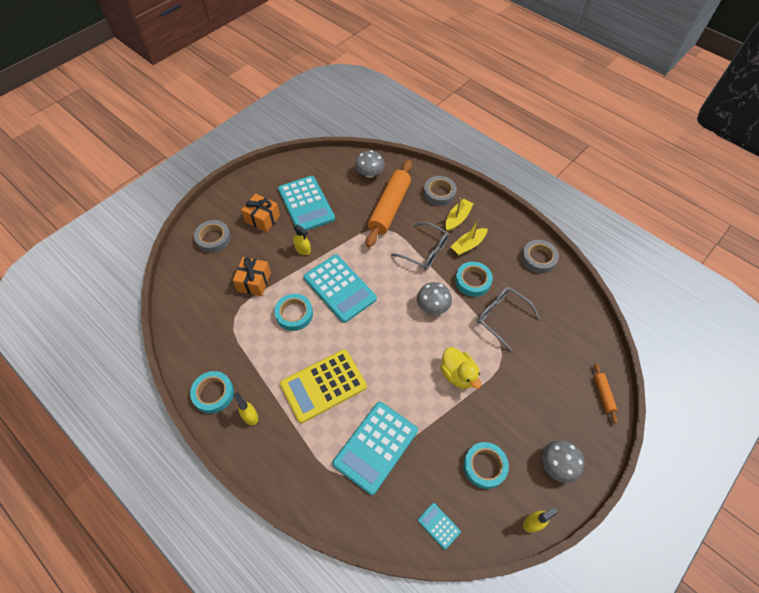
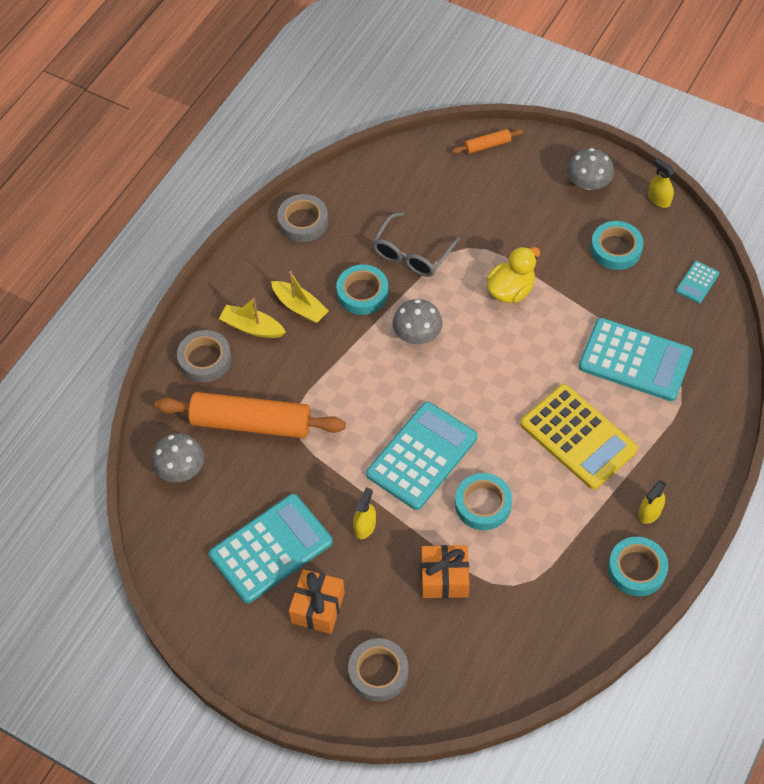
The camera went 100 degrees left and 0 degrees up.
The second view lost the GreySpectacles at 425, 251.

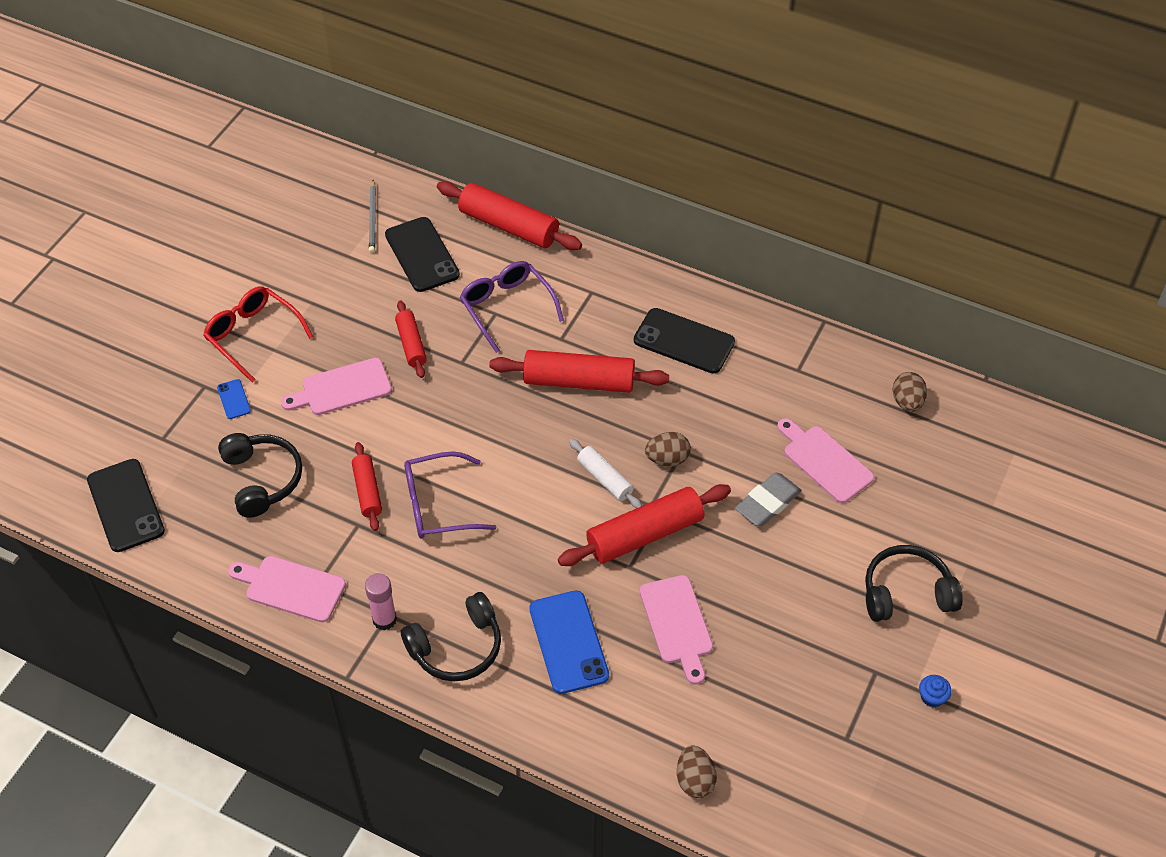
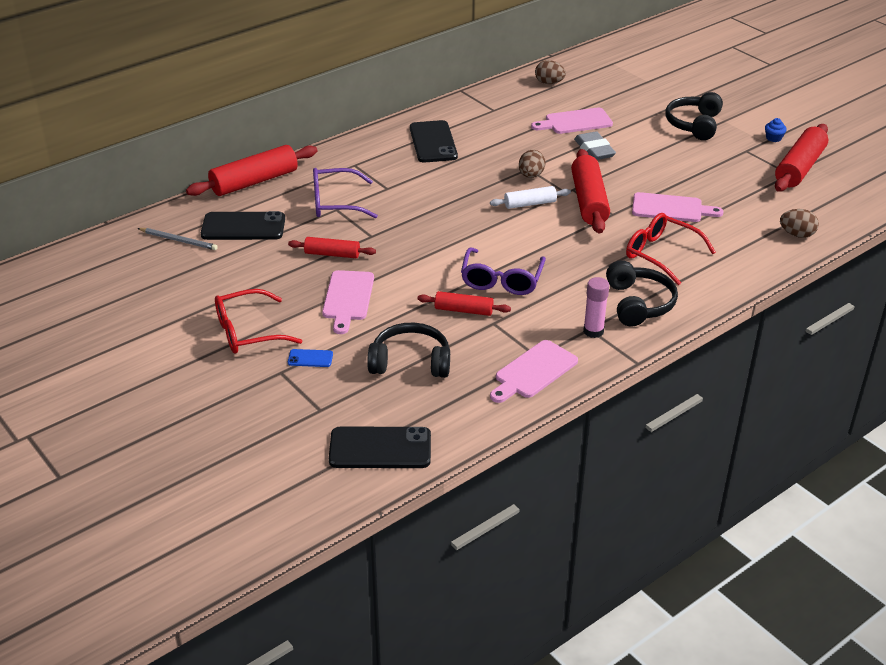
The camera went 65 degrees left and 15 degrees down.
The BlackMobilePhone at 684, 341 ended up facing another way, 60 degrees counterclockwise from before.
The CrimsonPastryRoller ended up elsewhere, having gone from 579, 381 to 799, 168.
Where the RoyalBlueMobilePhone stood at 568, 642, the CrimsonSpectacles came to stand at 661, 254.

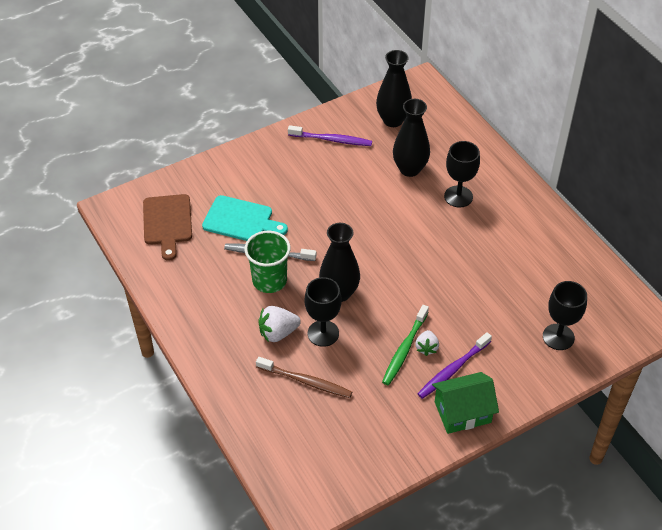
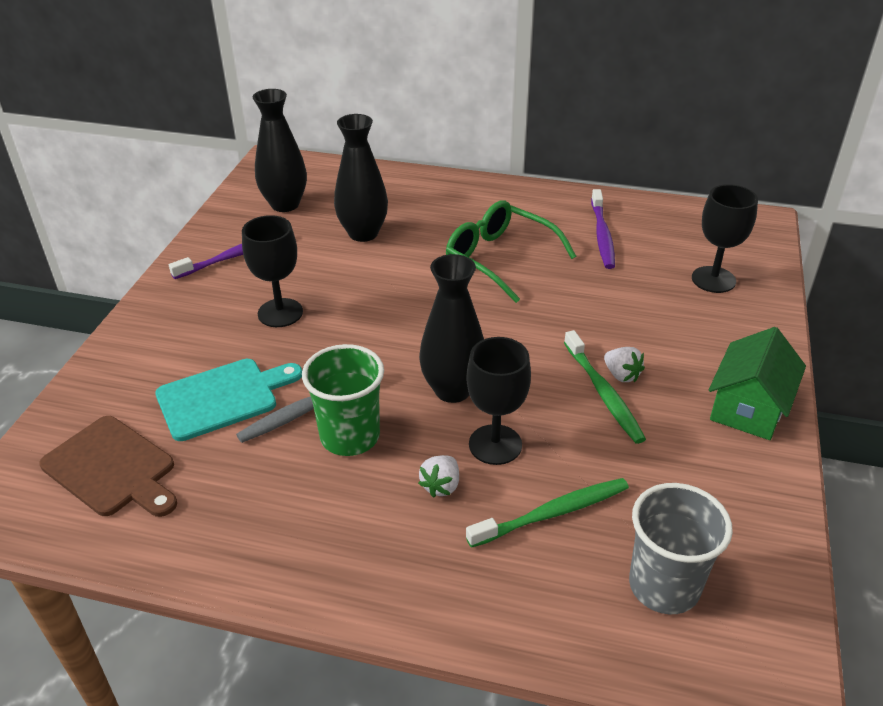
The camera went 45 degrees left and 10 degrees down.
The BlackWineGlass ended up elsewhere, having gone from 458, 196 to 280, 313.
The size of the WhiteBerry at 278, 333 changed by a factor of 0.65.
The RoyalPurpleDentalBrush ended up elsewhere, having gone from 452, 370 to 602, 235.
What was the RussetDentalBrush at 306, 381 turned into the LeafGreenDentalBrush at 553, 513.
The second view gained the LeafGreenSpectacles at 501, 259.
The second view gained the GreyBeaker at 664, 586.

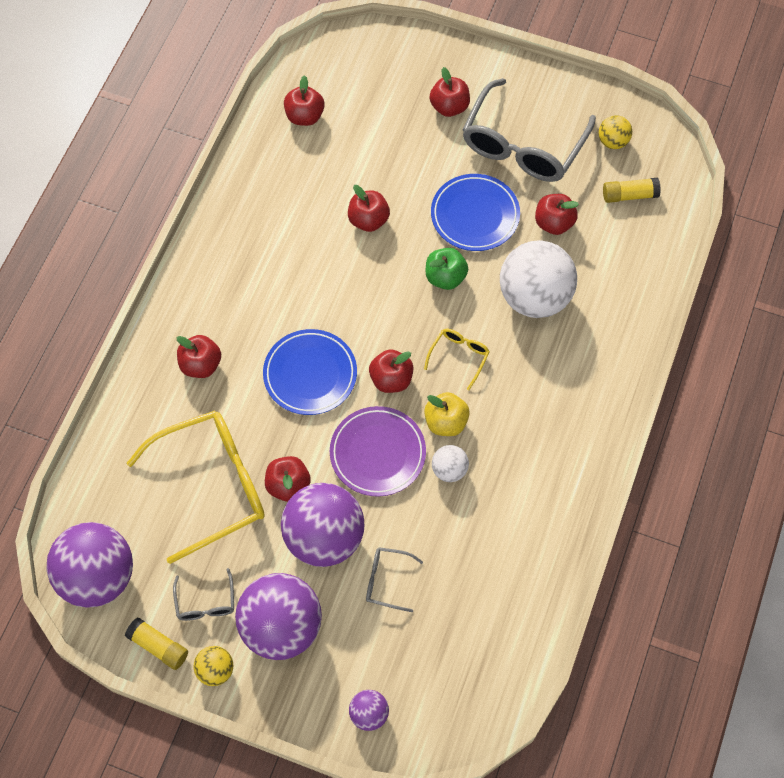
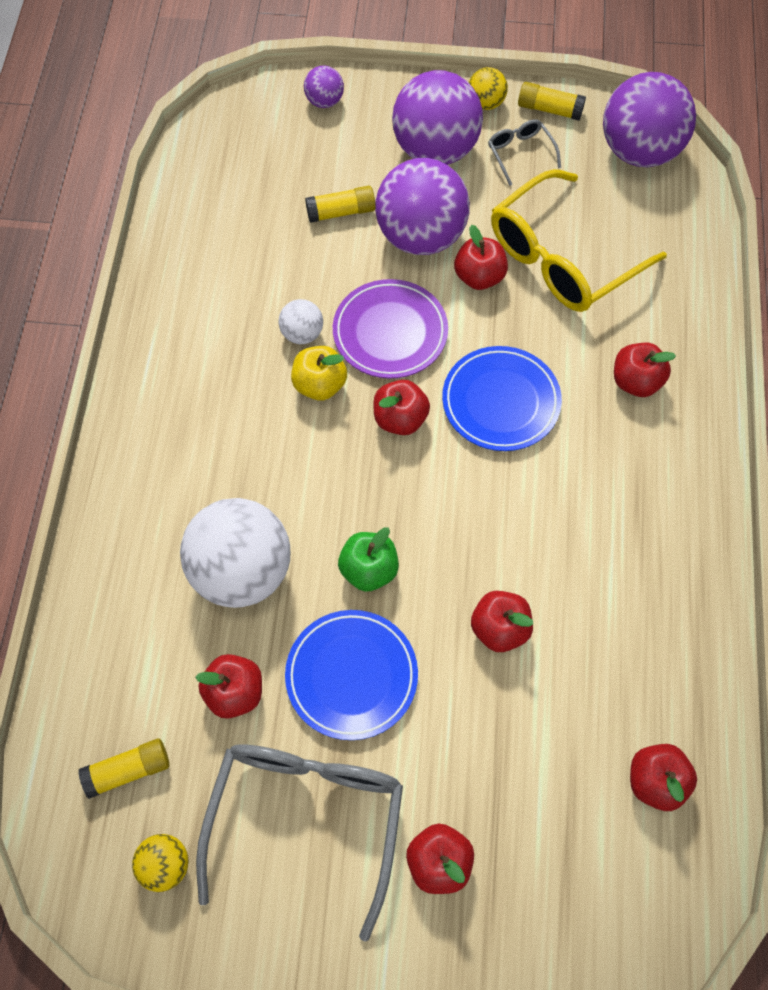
The camera went 165 degrees right and 0 degrees up.
The second view lost the BrightYellowSpectacles at 459, 356.
Where the GreySpectacles stood at 386, 581, the BrightYellowGlue came to stand at 341, 212.

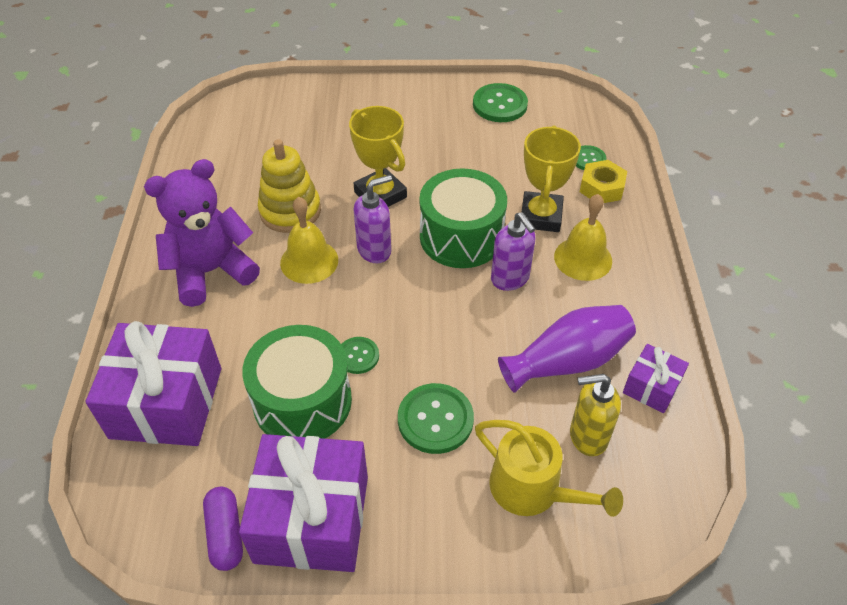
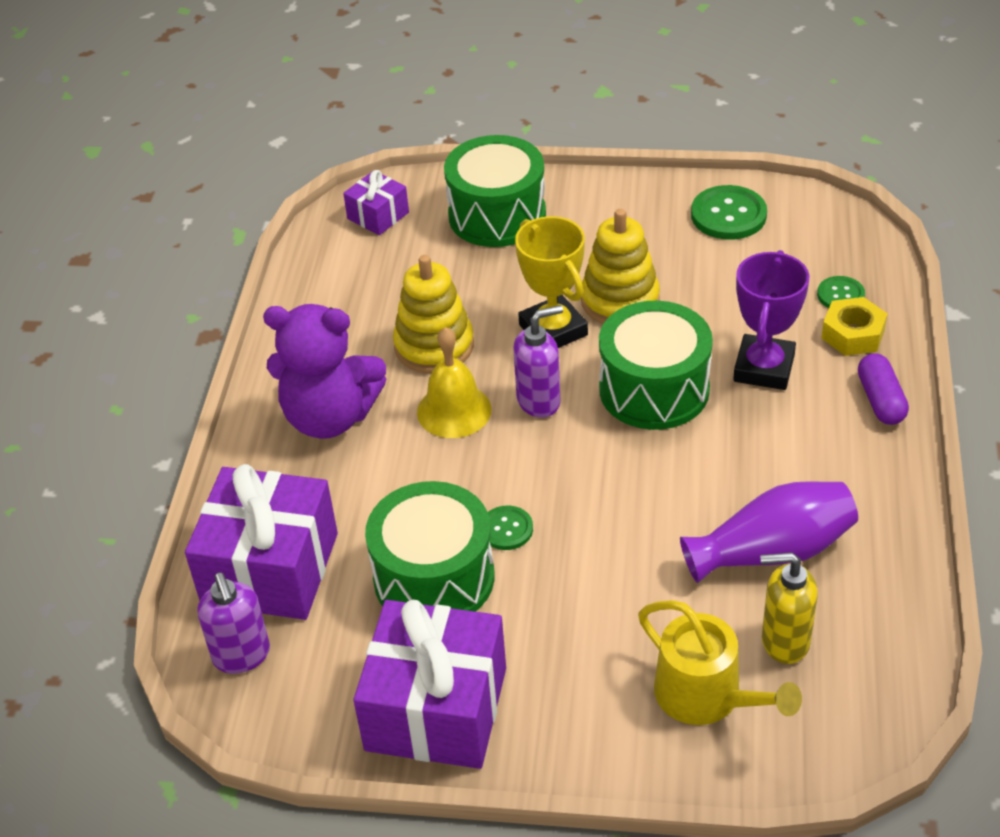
The camera went 10 degrees right and 5 degrees down.
What was the BrightYellowPrizeCup at 541, 216 turned into the RoyalPurplePrizeCup at 764, 368.
The RoyalPurpleStuffedBear at 211, 271 ended up facing another way, 150 degrees counterclockwise from before.
The second view lost the BrightYellowBell at 583, 258.
The RoyalPurpleSoapDispenser ended up elsewhere, having gone from 510, 279 to 242, 656.
The RoyalPurpleWrappedGift ended up elsewhere, having gone from 651, 387 to 378, 215.
The second view lost the LeafGreenShirtButton at 435, 419.
The RoyalPurplePillShape ended up elsewhere, having gone from 226, 534 to 880, 400.
The second view gained the LeafGreenToyDrum at 497, 215.
The second view gained the BrightYellowRingStacker at 620, 300.

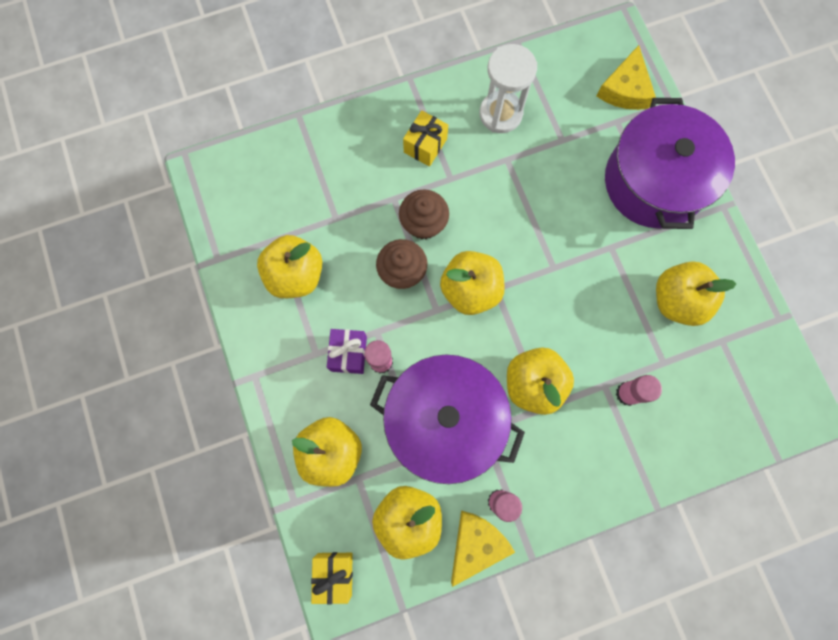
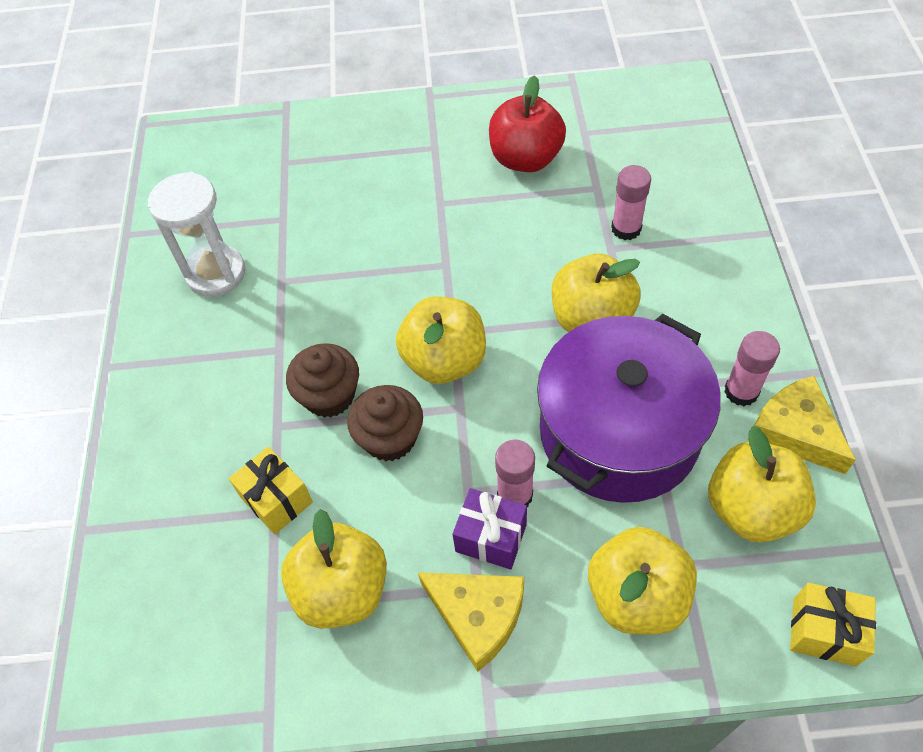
The camera went 70 degrees left and 20 degrees down.
The BrightYellowPieceOfCheese ended up elsewhere, having gone from 625, 89 to 478, 616.
The second view lost the RoyalPurpleCookingPot at 654, 182.
The BrightYellowWrappedGift ended up elsewhere, having gone from 425, 145 to 276, 500.
What was the BrightYellowToyApple at 677, 300 turned into the CrimsonToyApple at 525, 159.

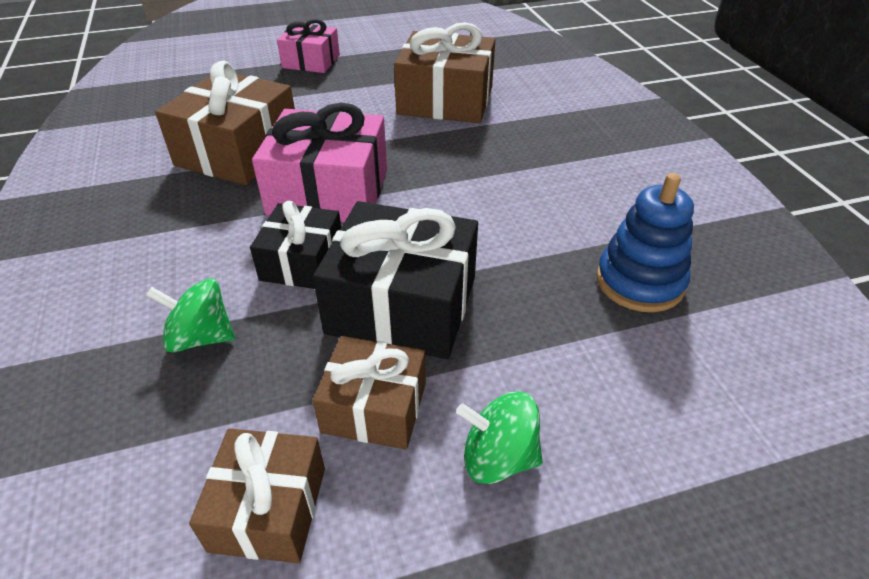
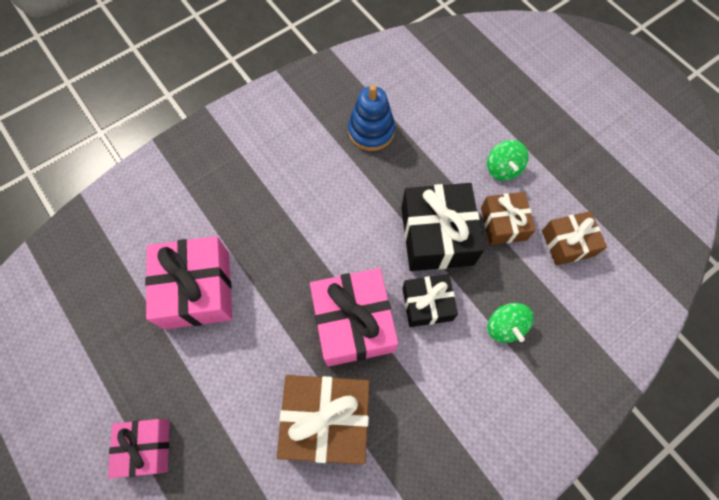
The camera went 110 degrees left and 25 degrees up.
What was the RussetWrappedGift at 445, 100 turned into the RosyWrappedGift at 197, 289.

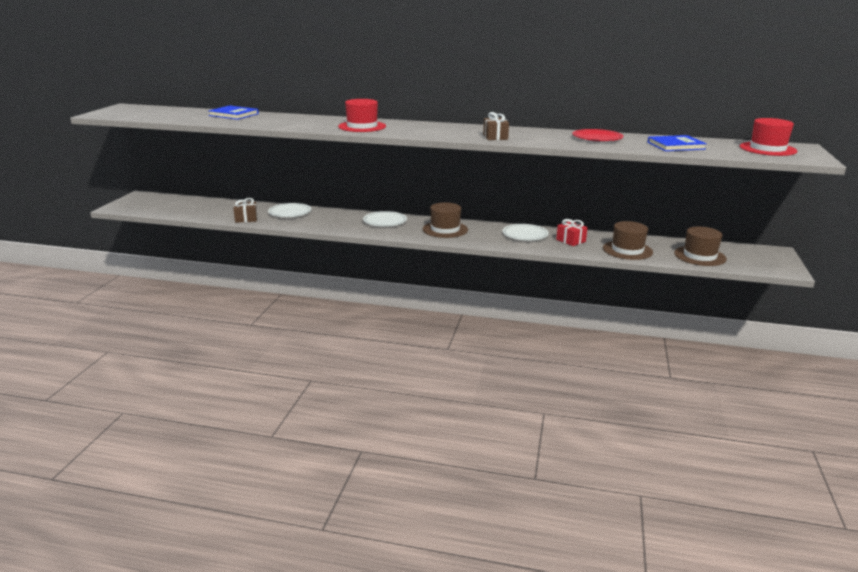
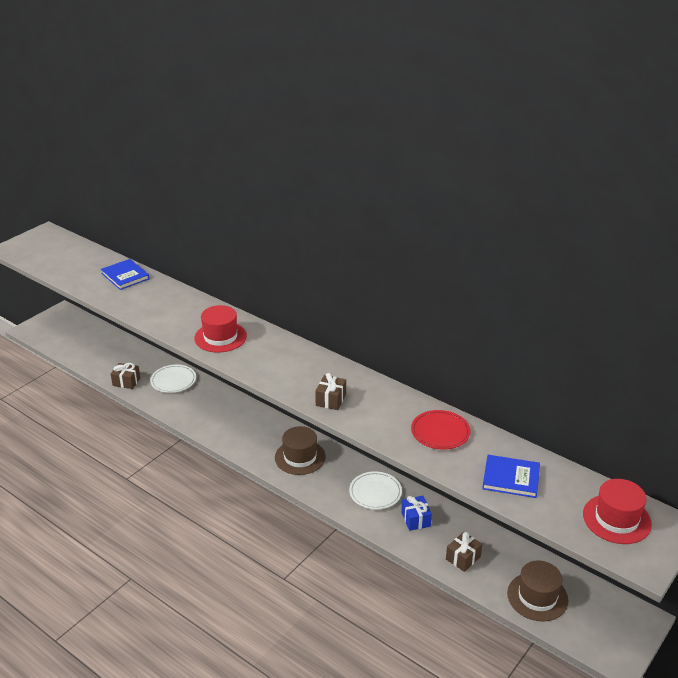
The camera went 25 degrees right and 10 degrees up.
The second view lost the WhitePlate at 385, 221.
What was the CrimsonWrappedGift at 570, 240 turned into the RoyalBlueWrappedGift at 415, 519.
Where the RussetHat stood at 627, 250, the RussetWrappedGift came to stand at 463, 558.

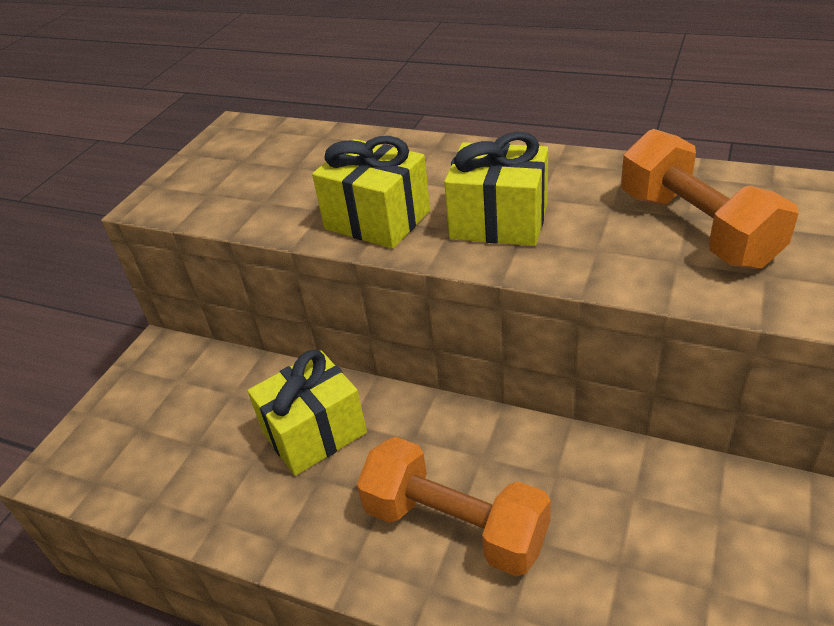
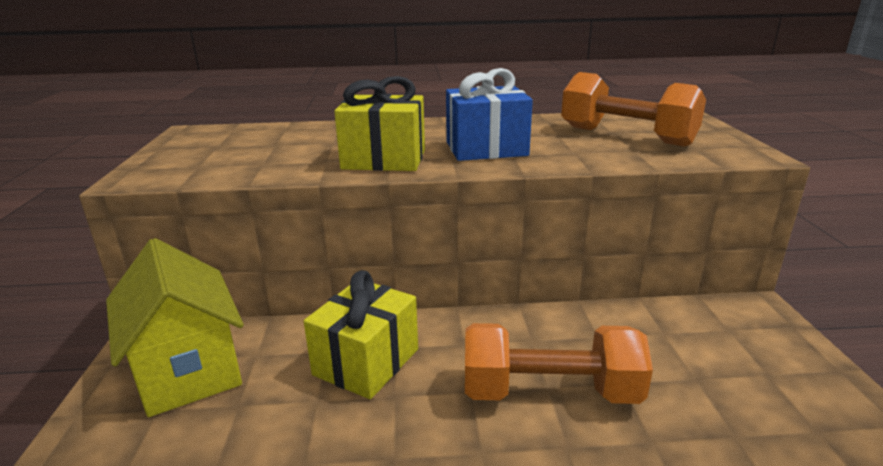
The camera went 30 degrees left and 15 degrees down.
What was the BrightYellowWrappedGift at 499, 221 turned into the RoyalBlueWrappedGift at 486, 149.
The second view gained the BrightYellowCottage at 188, 370.

